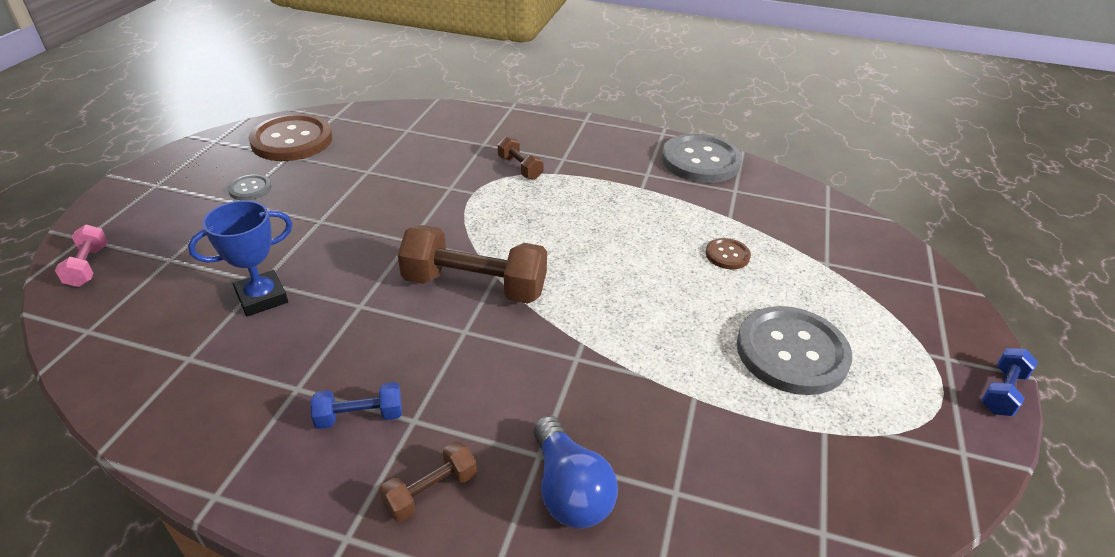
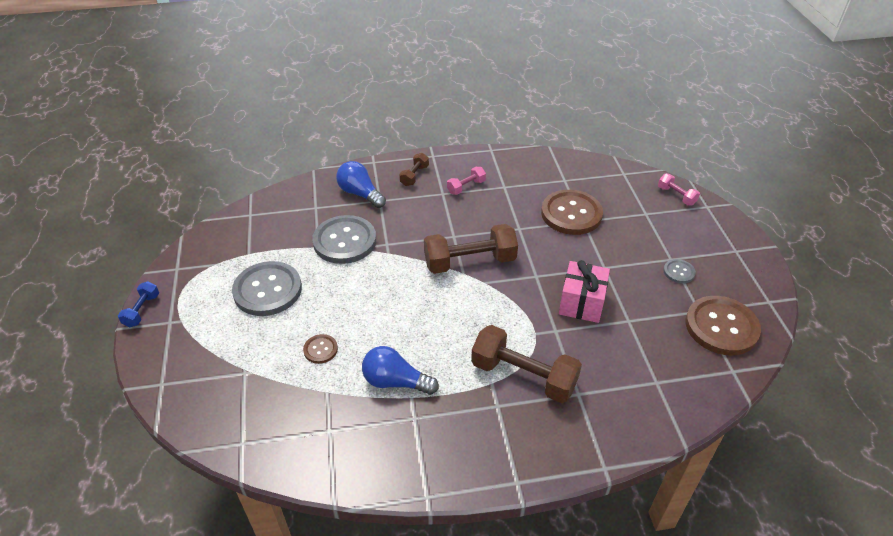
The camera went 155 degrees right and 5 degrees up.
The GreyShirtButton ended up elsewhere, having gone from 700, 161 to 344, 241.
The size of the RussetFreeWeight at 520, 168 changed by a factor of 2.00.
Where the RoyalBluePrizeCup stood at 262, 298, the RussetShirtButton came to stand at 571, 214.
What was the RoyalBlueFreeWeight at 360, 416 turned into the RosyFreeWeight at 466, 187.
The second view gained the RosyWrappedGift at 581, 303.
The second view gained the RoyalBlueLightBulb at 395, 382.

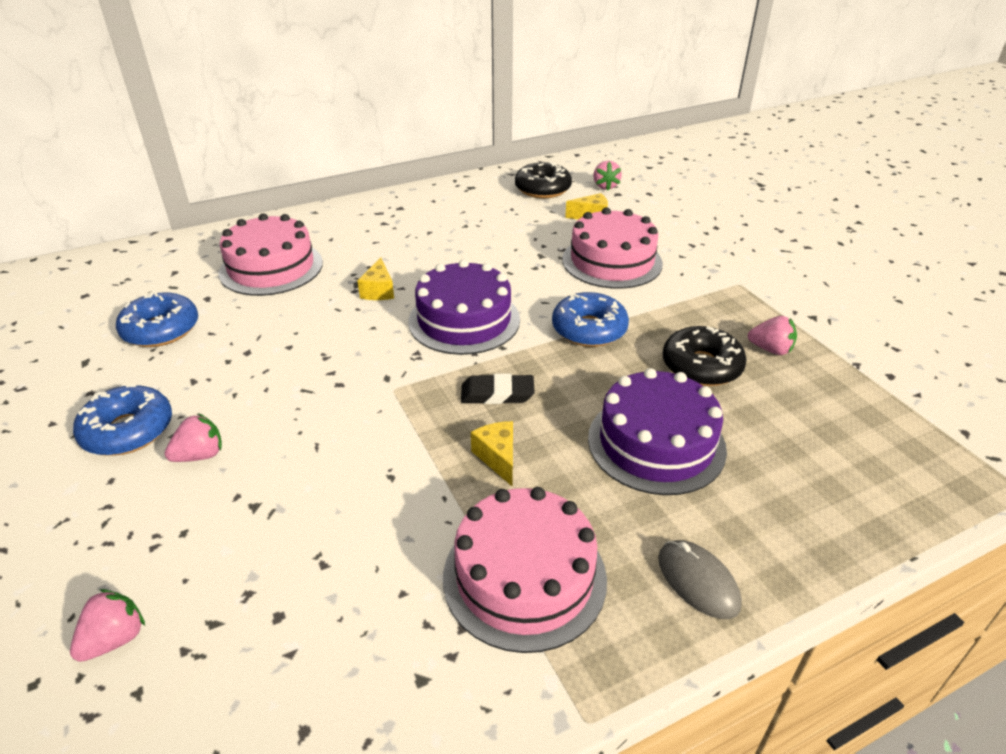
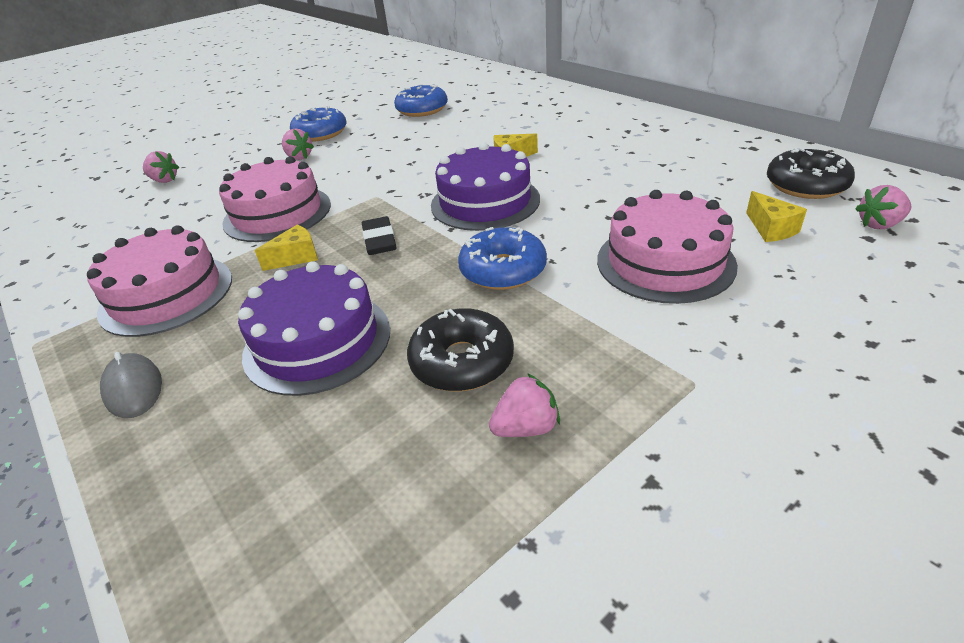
The camera went 80 degrees right and 0 degrees up.
The RosyLayerCake ended up elsewhere, having gone from 271, 267 to 277, 213.
The RosyBerry at 770, 349 ended up facing another way, 120 degrees counterclockwise from before.
The GreyMouse at 698, 581 ended up facing another way, 75 degrees counterclockwise from before.

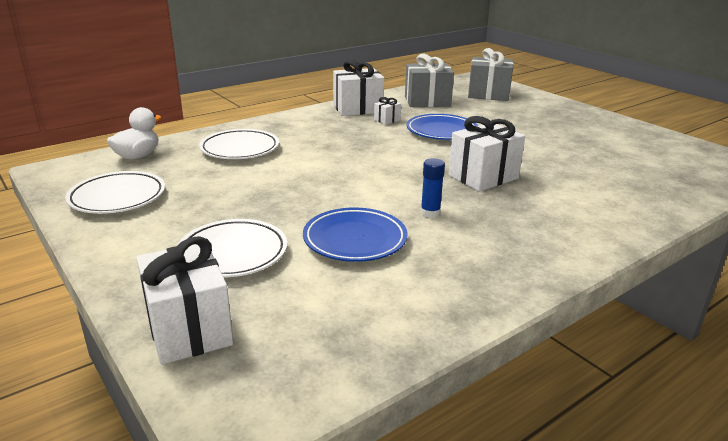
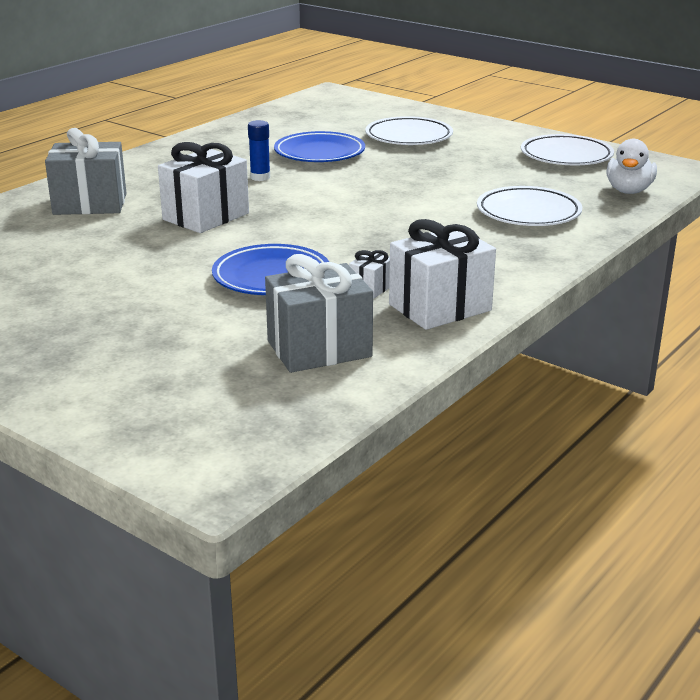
The camera went 165 degrees right and 0 degrees up.
The GreyWrappedGift ended up elsewhere, having gone from 488, 95 to 90, 204.
The second view lost the WhiteWrappedGift at 189, 329.

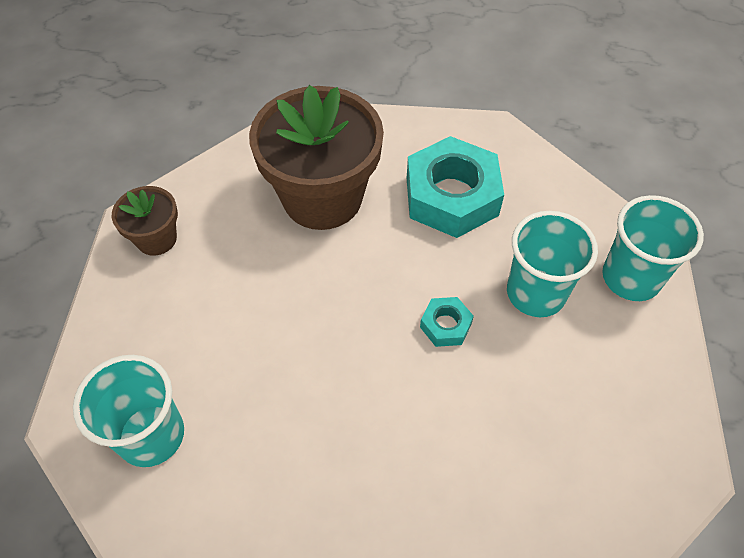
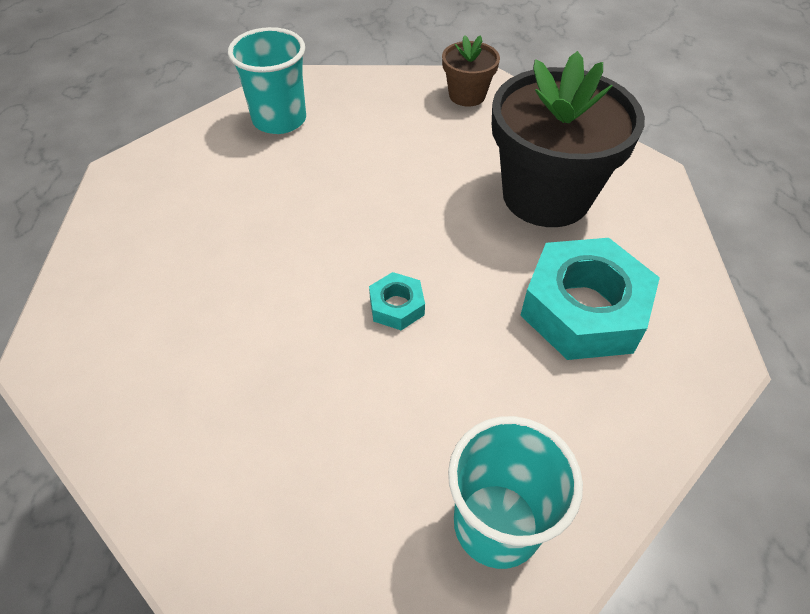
The camera went 85 degrees right and 5 degrees down.
What was the RussetFlowerPot at 322, 197 turned into the BlackFlowerPot at 546, 196.
The second view lost the AquaBeaker at 535, 293.

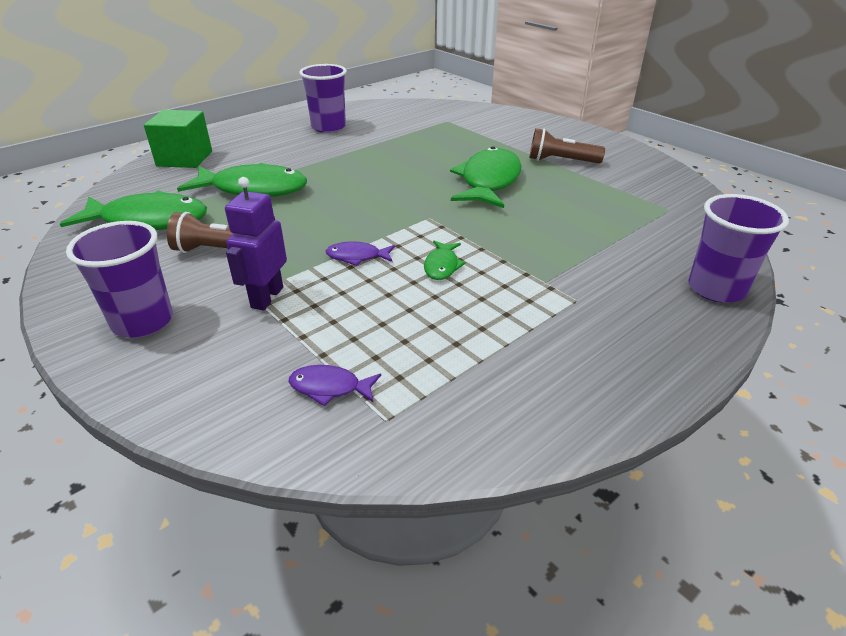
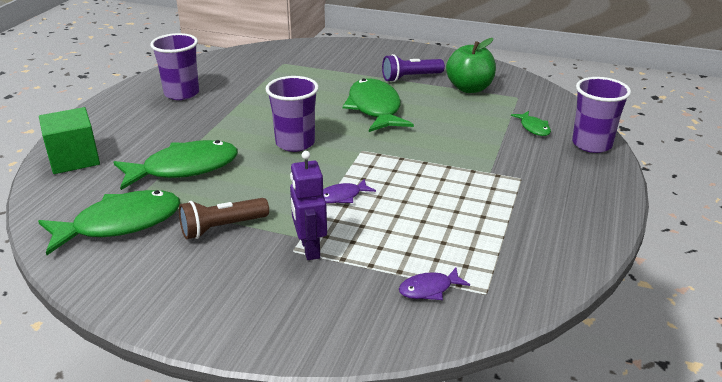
The camera went 30 degrees left and 5 degrees down.
What was the RussetTorch at 561, 161 turned into the RoyalPurpleTorch at 410, 78.
The RoyalPurpleBeaker ended up elsewhere, having gone from 143, 321 to 295, 143.
The LeafGreenFishFigure ended up elsewhere, having gone from 442, 266 to 533, 128.
The second view gained the LeafGreenToyApple at 469, 88.

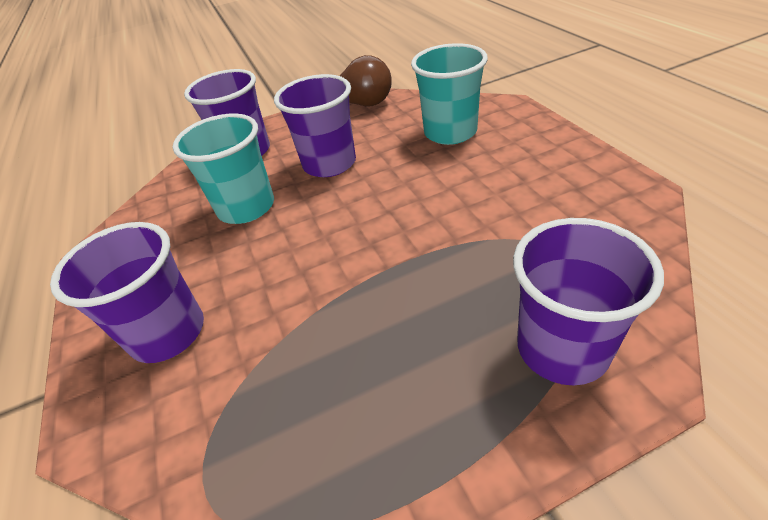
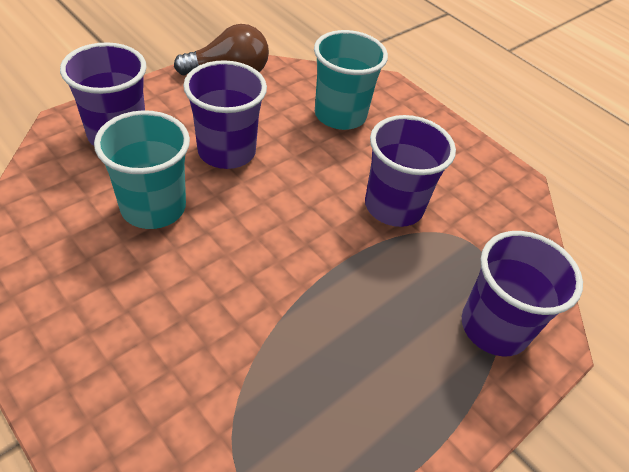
The camera went 30 degrees left and 5 degrees up.
The RoyalPurpleBeaker ended up elsewhere, having gone from 168, 333 to 394, 206.

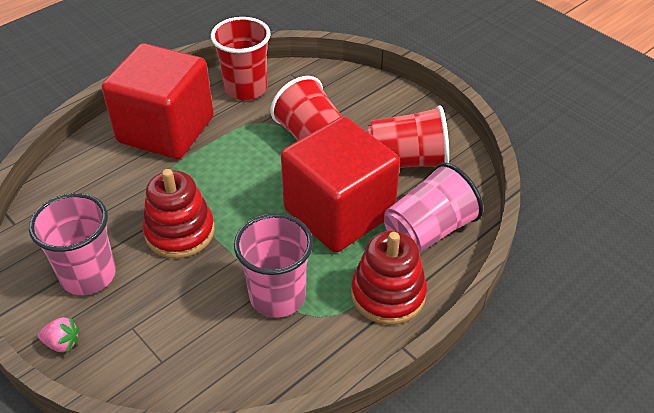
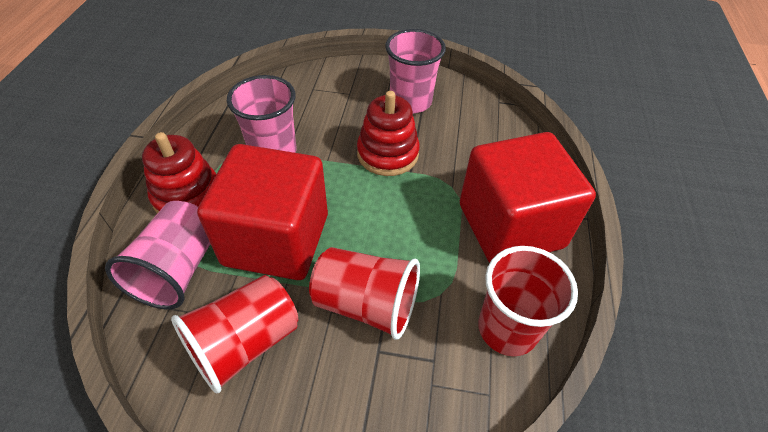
The camera went 140 degrees right and 5 degrees up.
The second view lost the RosyBerry at 62, 343.

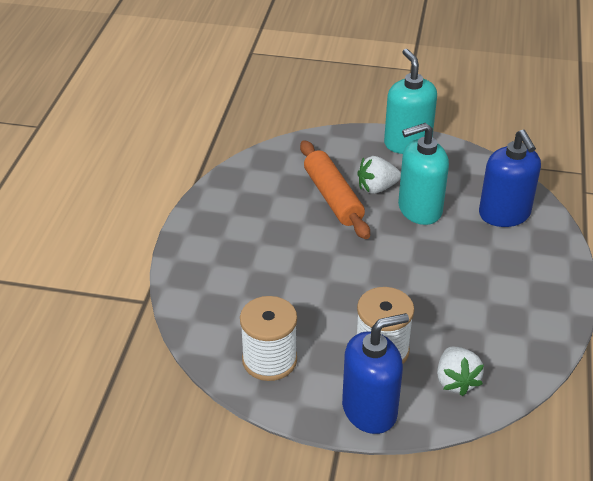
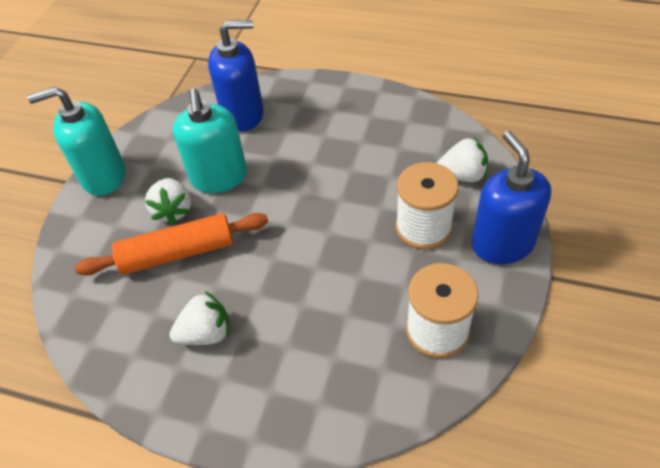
The camera went 80 degrees left and 10 degrees up.
The second view gained the WhiteBerry at 206, 333.

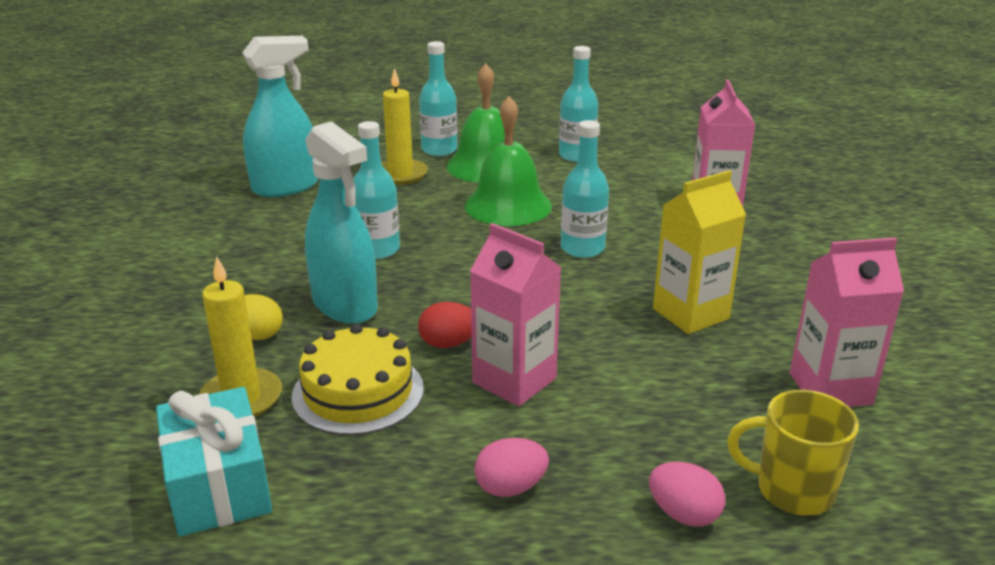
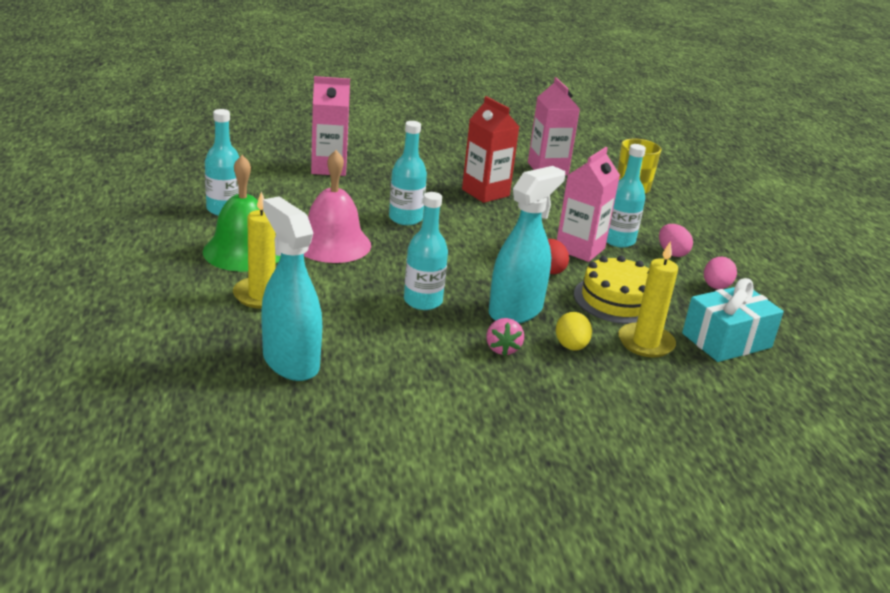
The camera went 100 degrees left and 0 degrees up.
The AquaFlask ended up elsewhere, having gone from 439, 150 to 618, 240.
What was the LeafGreenBell at 508, 205 turned into the RosyBell at 332, 243.
What was the BrightYellowJuiceCarton at 690, 314 turned into the CrimsonJuiceCarton at 485, 193.
The RosyEggShape ended up elsewhere, having gone from 684, 514 to 716, 287.
The second view gained the RosyBerry at 502, 349.

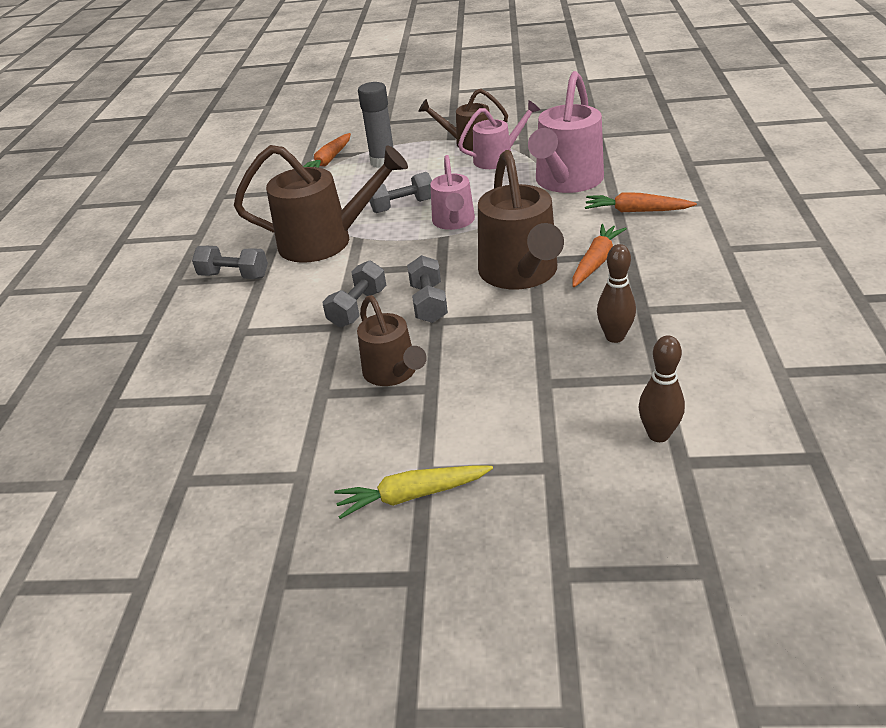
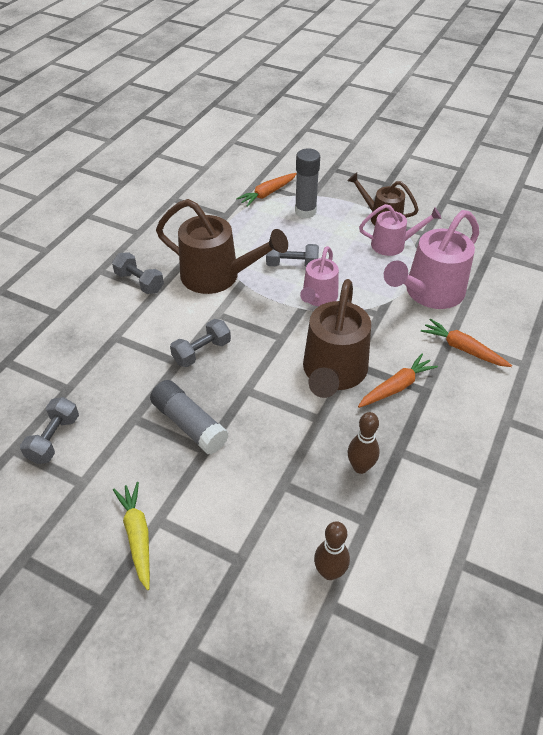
The camera went 20 degrees right and 10 degrees up.
The GreyFreeWeight ended up elsewhere, having gone from 429, 303 to 54, 439.
Where the RussetWateringCan stood at 393, 373, the GreyGlue came to stand at 189, 424.
The BrightYellowToyCarrot at 412, 495 ended up facing another way, 60 degrees clockwise from before.

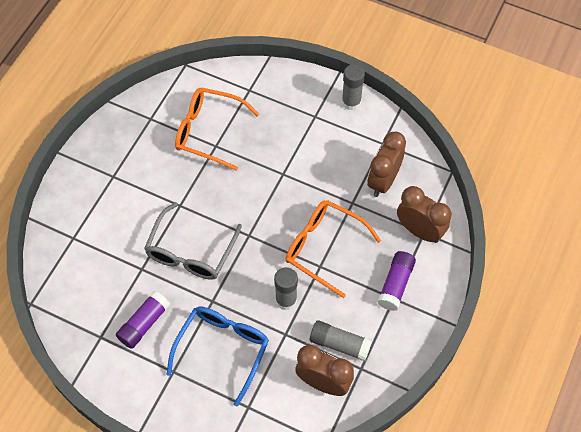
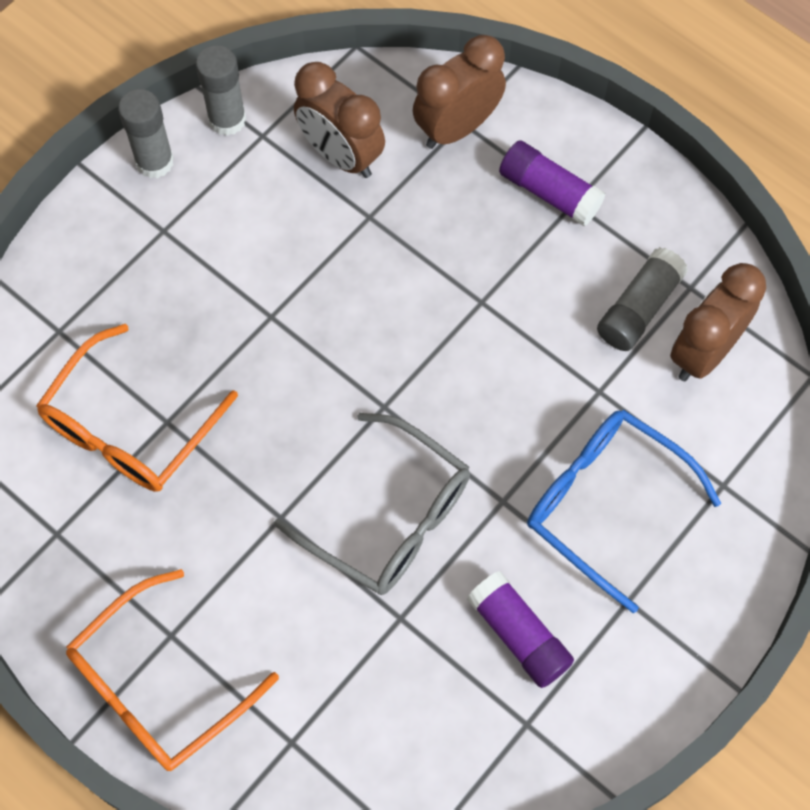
The camera went 75 degrees left and 5 degrees up.
The BrightOrangeSpectacles ended up elsewhere, having gone from 324, 248 to 159, 686.
The GreyGlue ended up elsewhere, having gone from 286, 300 to 227, 119.

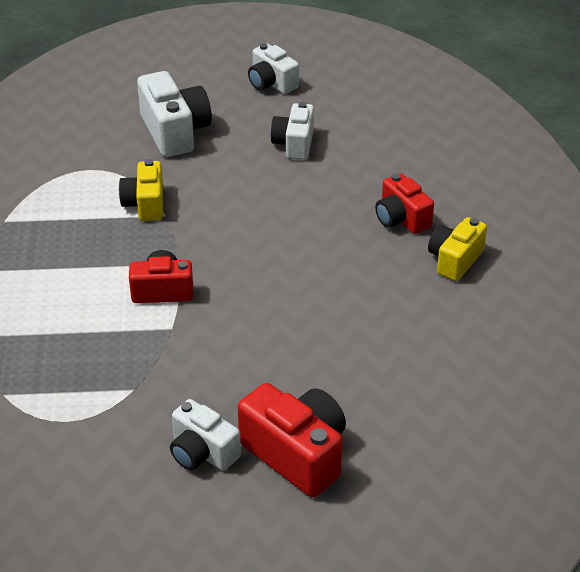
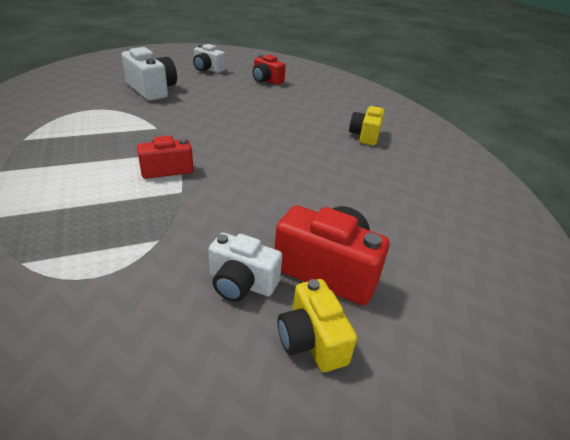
The camera went 20 degrees left and 5 degrees down.
The second view lost the WhitePhotoCamera at 294, 144.
The BrightYellowPhotoCamera ended up elsewhere, having gone from 145, 204 to 312, 340.
The CrimsonPhotoCamera ended up elsewhere, having gone from 401, 219 to 266, 80.

